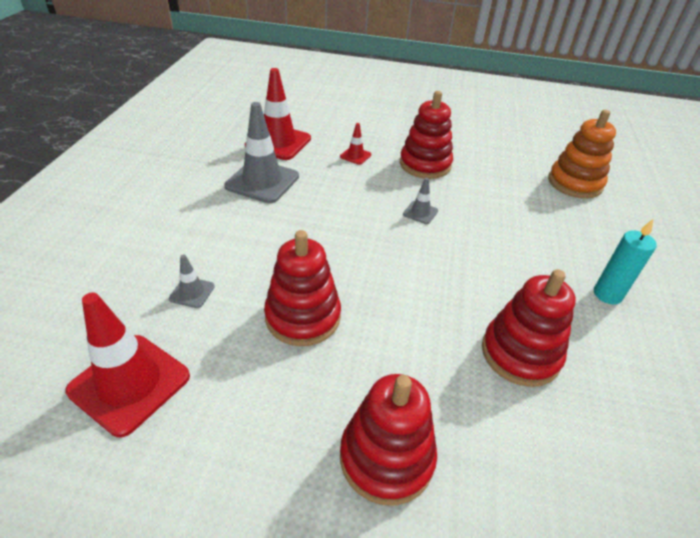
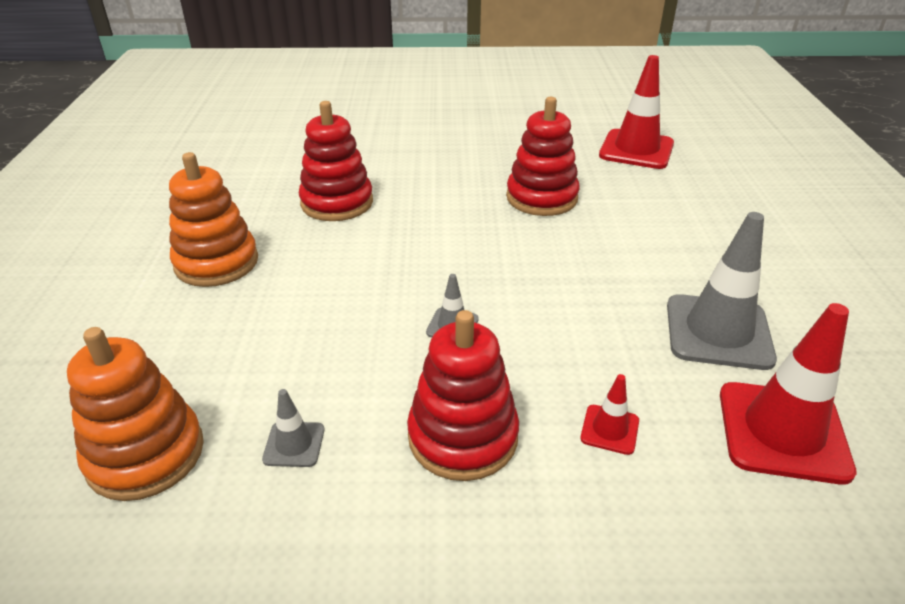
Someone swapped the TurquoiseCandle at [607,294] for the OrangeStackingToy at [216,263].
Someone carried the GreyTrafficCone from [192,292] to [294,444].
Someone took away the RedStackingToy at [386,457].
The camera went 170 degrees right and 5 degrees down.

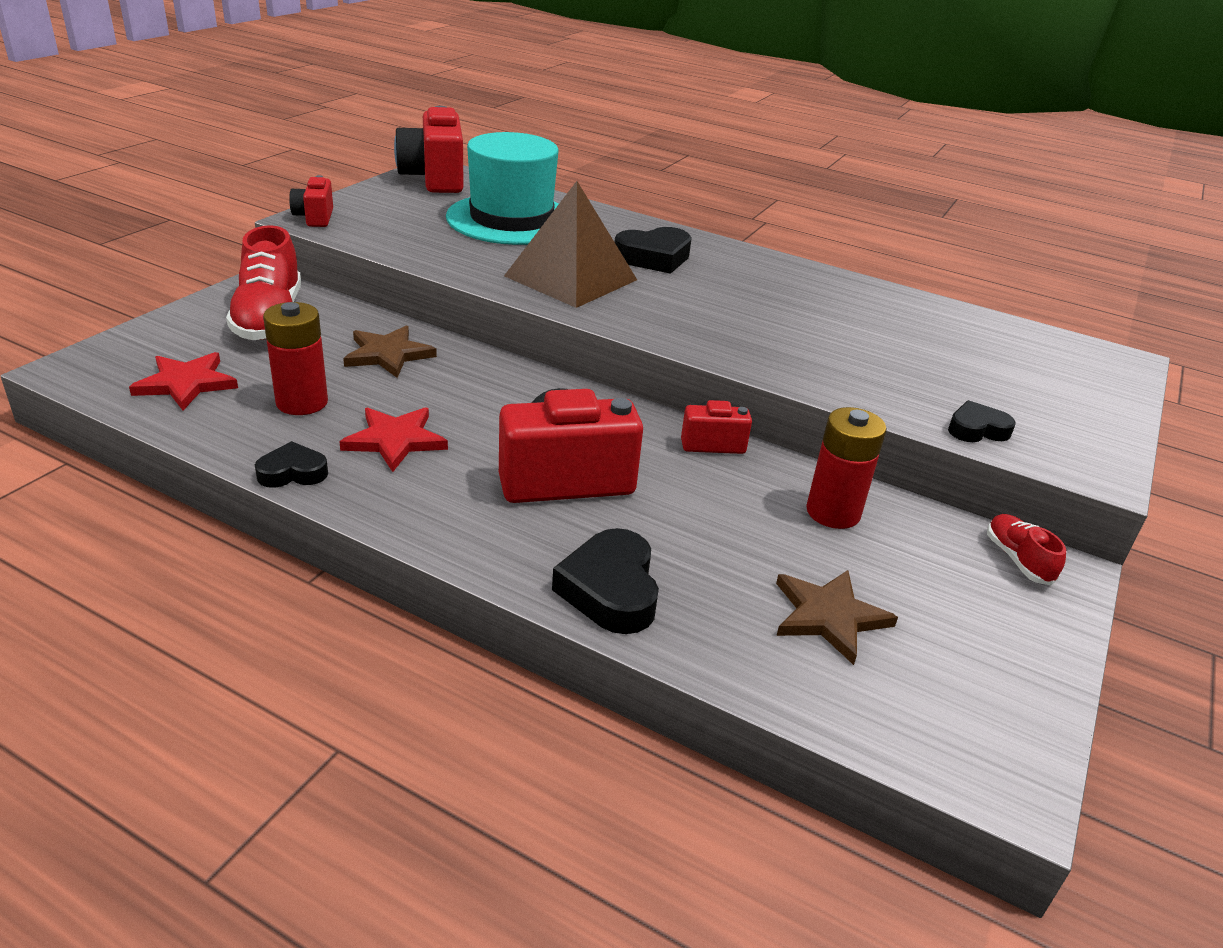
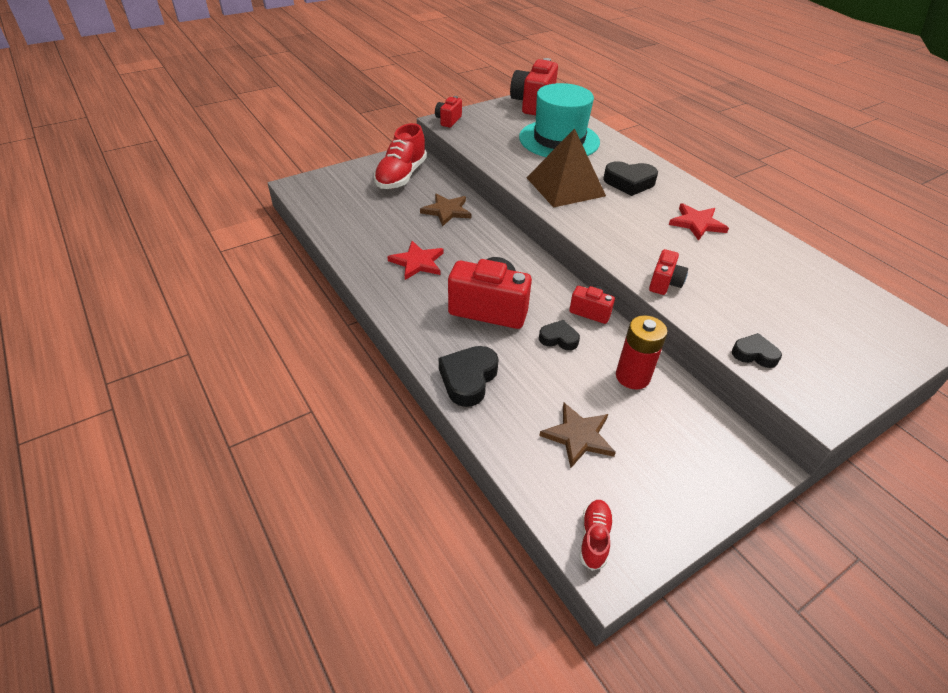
Someone took away the RedBattery at [302,402].
Someone carried the RedStar from [186,383] to [697,223].
Someone carried the BlackHeart from [293,472] to [559,338].
Someone carried the RedShoe from [1017,559] to [594,538].
Someone put down the RedCamera at [664,283].
The camera went 30 degrees right and 10 degrees up.

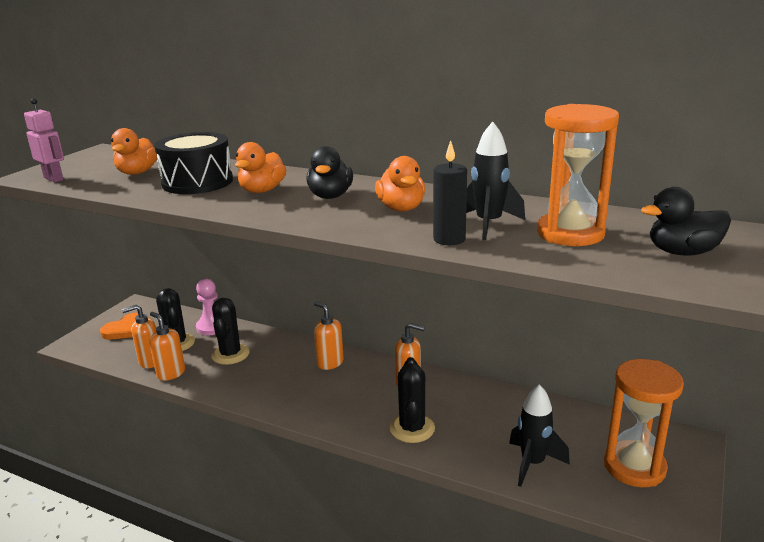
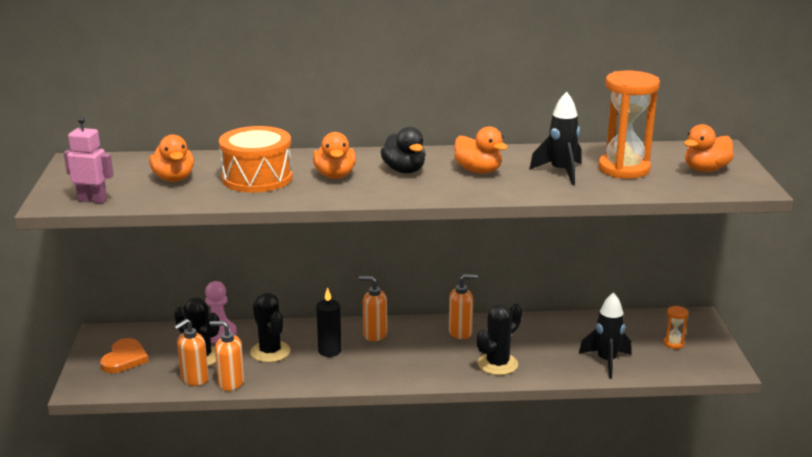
Someone repainted the BlackDrum at [197,182], which became the OrangeDrum at [257,178].
Someone carried the BlackCandle from [449,239] to [329,351].
Someone repainted the BlackDuck at [682,252], which became the OrangeDuck at [705,169].
Someone rotated the BlackCactus at [412,428] by 75 degrees clockwise.
Someone scaled the OrangeHourglass at [634,467] by 0.44.
The camera went 30 degrees left and 0 degrees up.

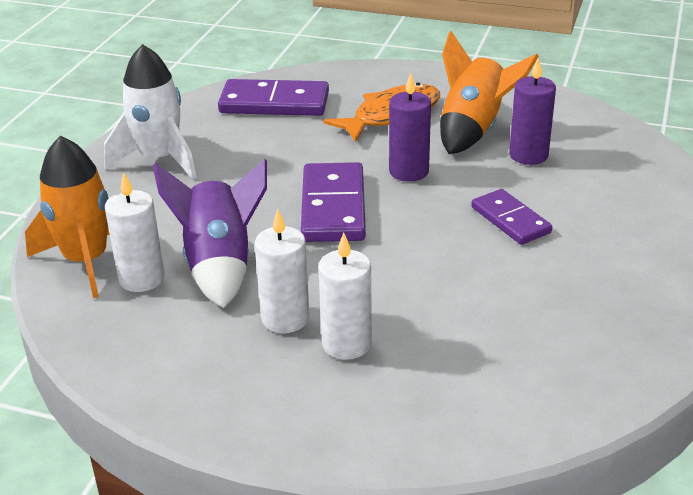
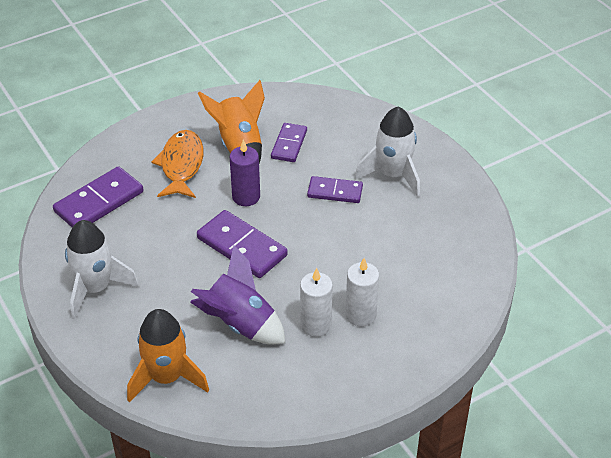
Someone swapped the PurpleCandle at [528,155] for the PurpleDomino at [289,144].
Someone took away the WhiteCandle at [141,278].
Someone put down the WhiteRocket at [393,175].
The camera went 50 degrees left and 10 degrees up.

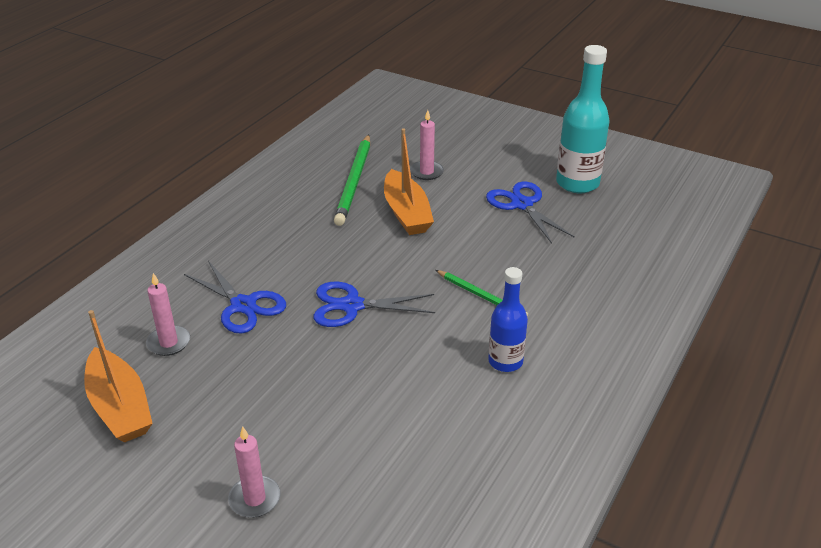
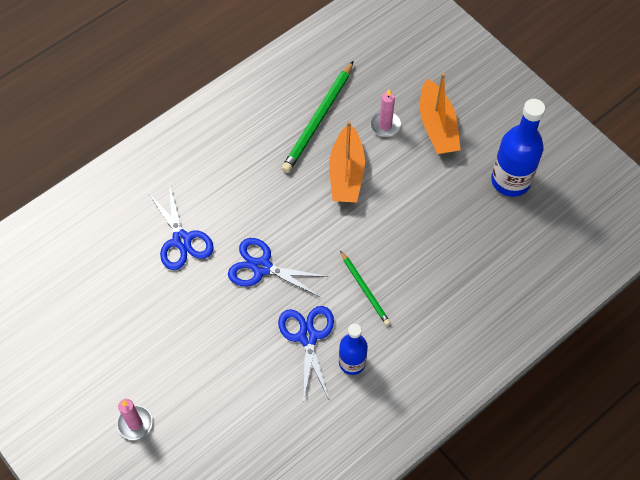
Someone repainted the TurquoiseBottle at [577,183], which became the BlueBottle at [510,181].
Someone carried the BlueScissors from [522,204] to [308,336].
Someone took away the PinkCandle at [168,343].
Someone carried the OrangeBoat from [120,407] to [437,126].
The camera went 20 degrees right and 25 degrees up.

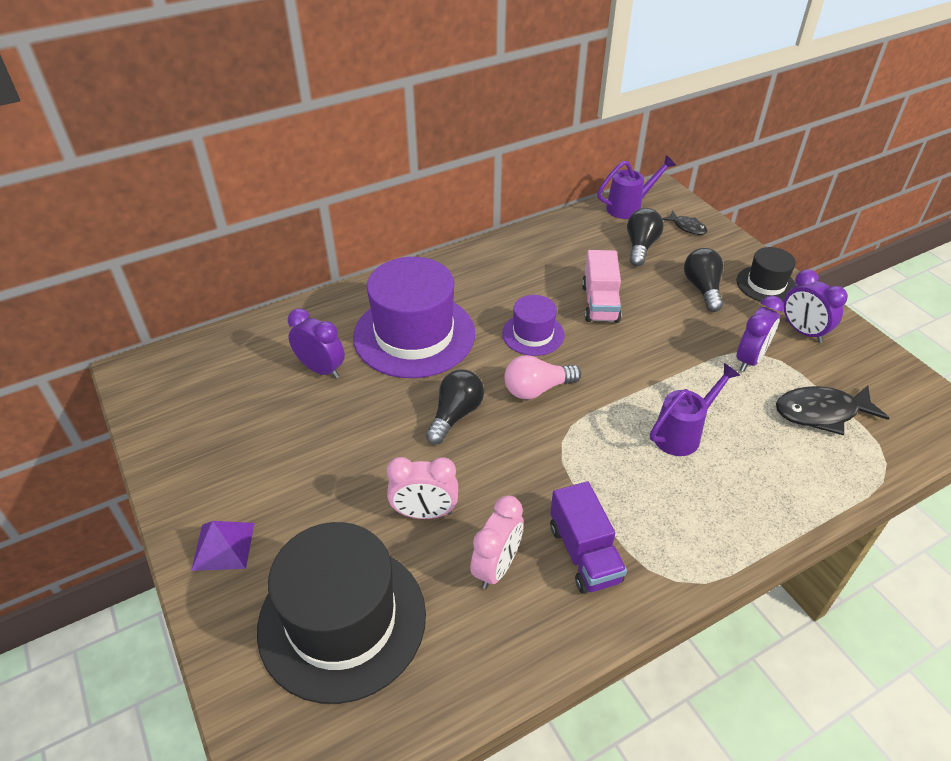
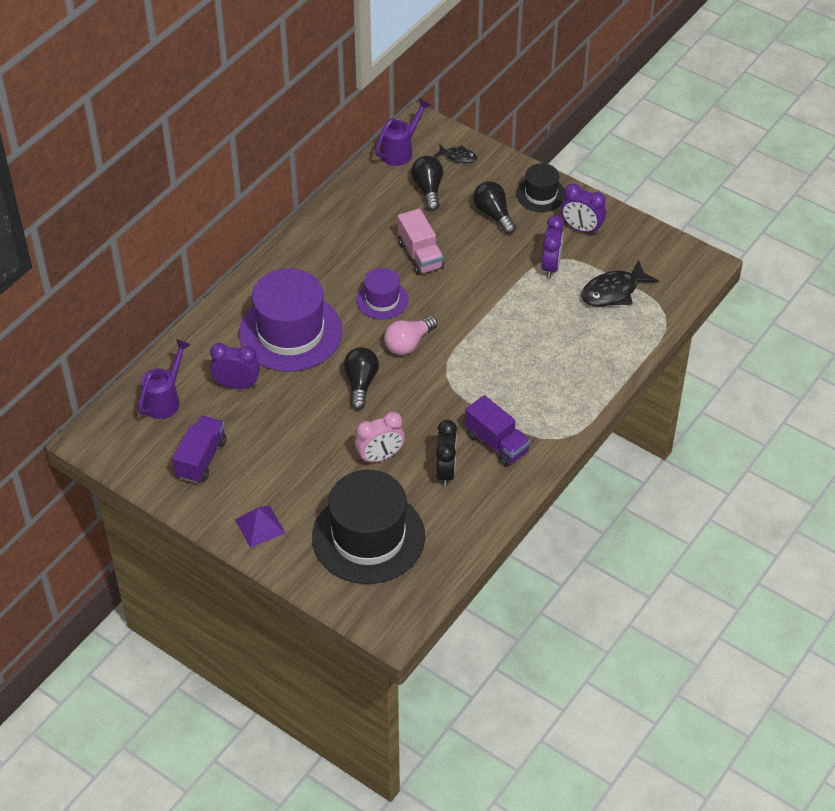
Someone carried the PurpleWateringCan from [683,433] to [165,399].
Someone repainted the PinkClock at [496,567], which became the BlackClock at [446,471].
Someone put down the PurpleTruck at [201,459].
The camera went 25 degrees left and 5 degrees up.

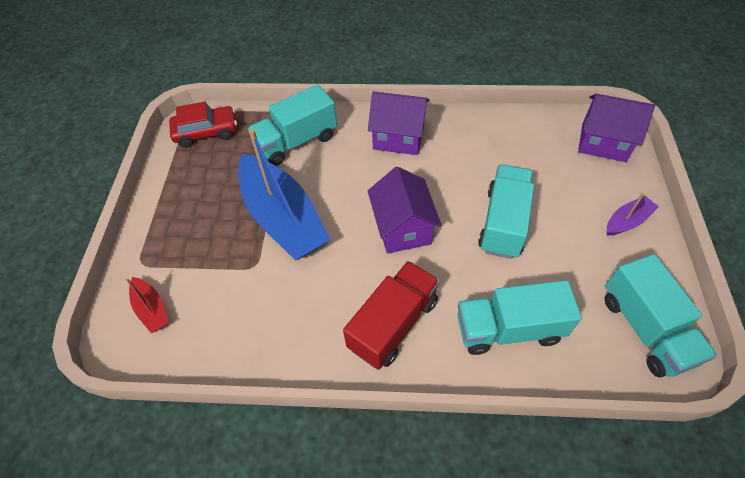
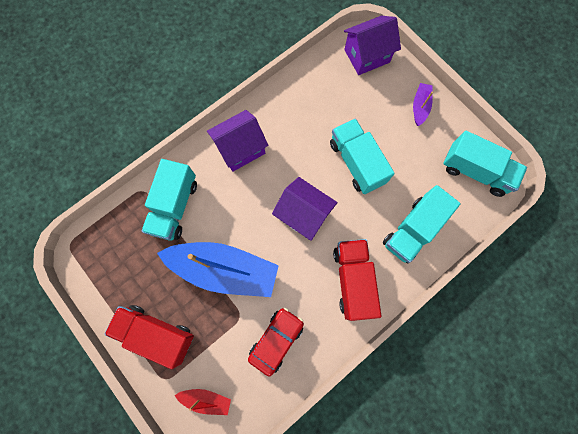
Someone carried the RedCar from [206,132] to [276,340].
Someone put down the RedTruck at [157,333].
The camera went 45 degrees left and 20 degrees up.

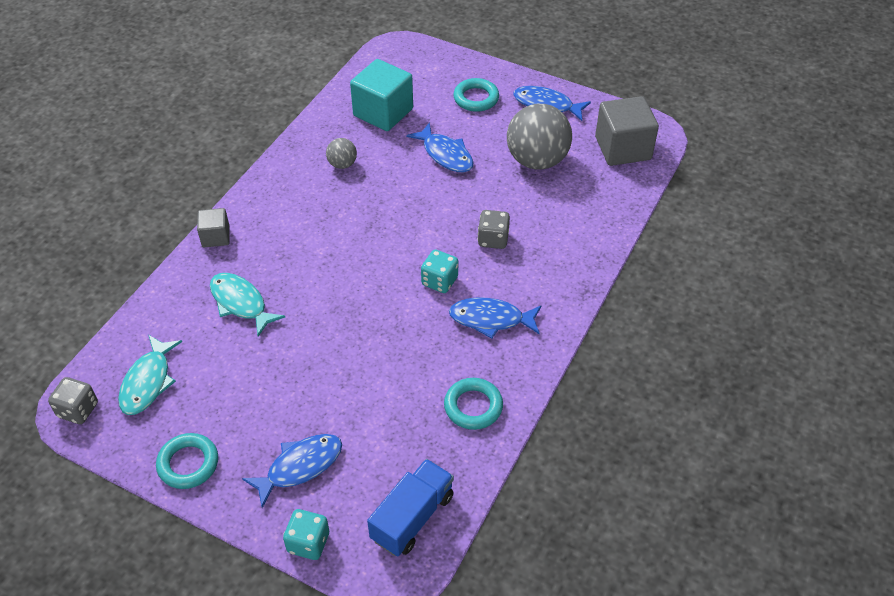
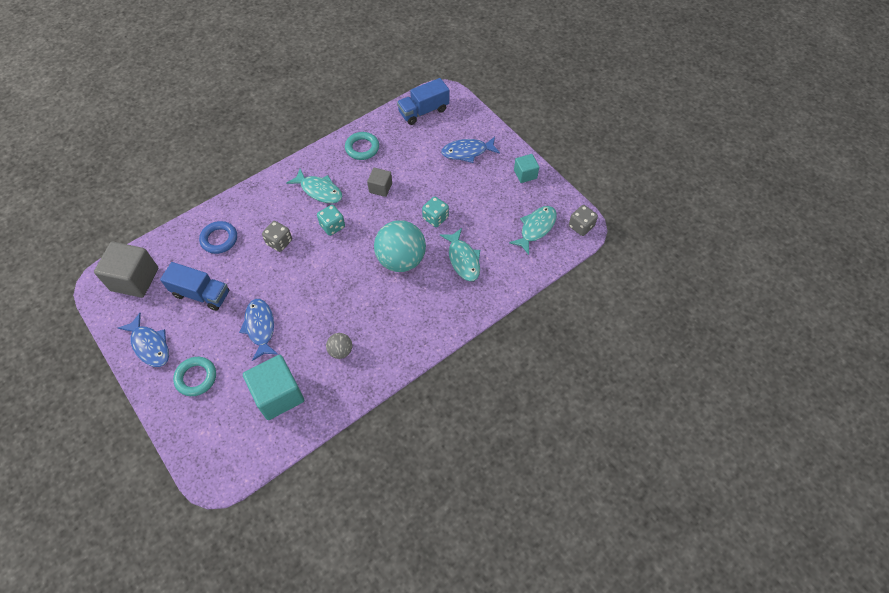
Someone swapped the GreyBall at [537,160] for the BlueTruck at [201,294].
Someone carried the GreyCube from [216,237] to [380,188].
Someone repainted the BlueFish at [491,319], which became the TurquoiseFish at [319,190].
Someone swapped the TurquoiseRing at [188,464] for the TurquoiseCube at [525,174].
Someone carried the TurquoiseDice from [308,542] to [435,218].
Someone put down the TurquoiseBall at [401,260].
Someone put down the BlueRing at [219,239].
The camera went 155 degrees left and 10 degrees up.

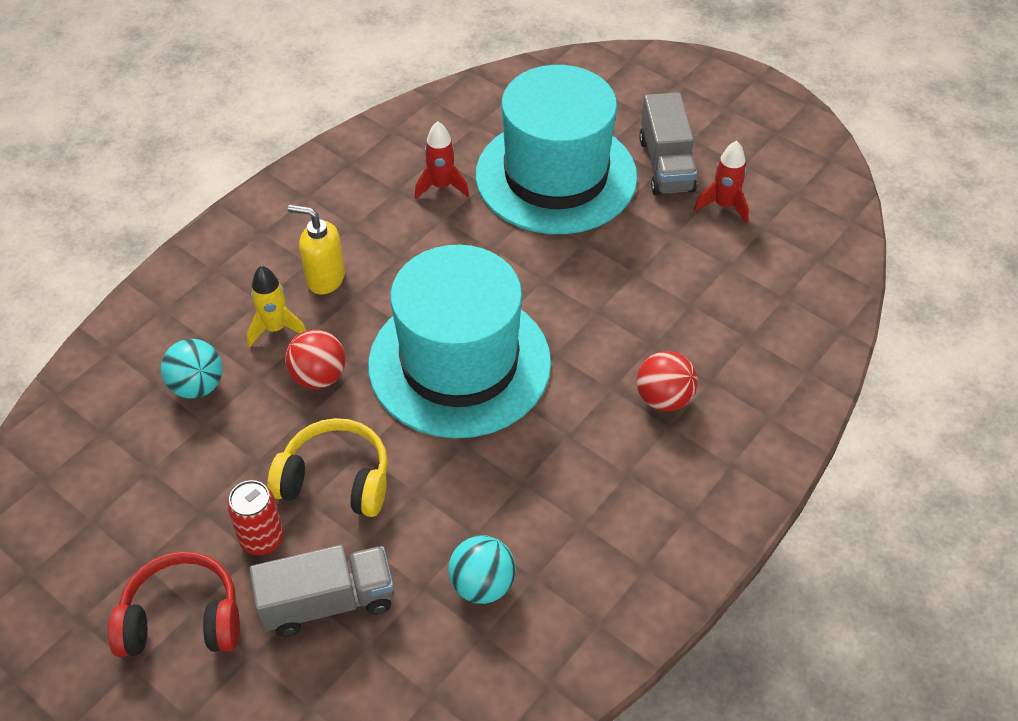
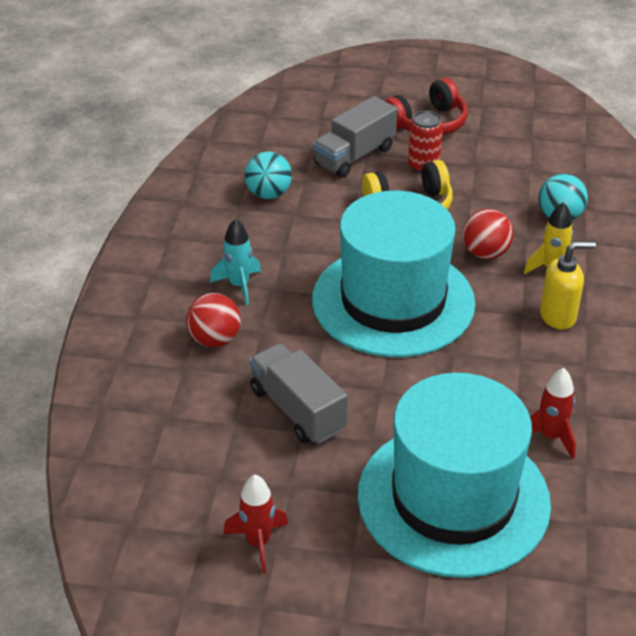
Someone carried the GreyTruck from [666,165] to [297,409].
Someone put down the TurquoiseRocket at [239,285].
The camera went 150 degrees right and 10 degrees down.

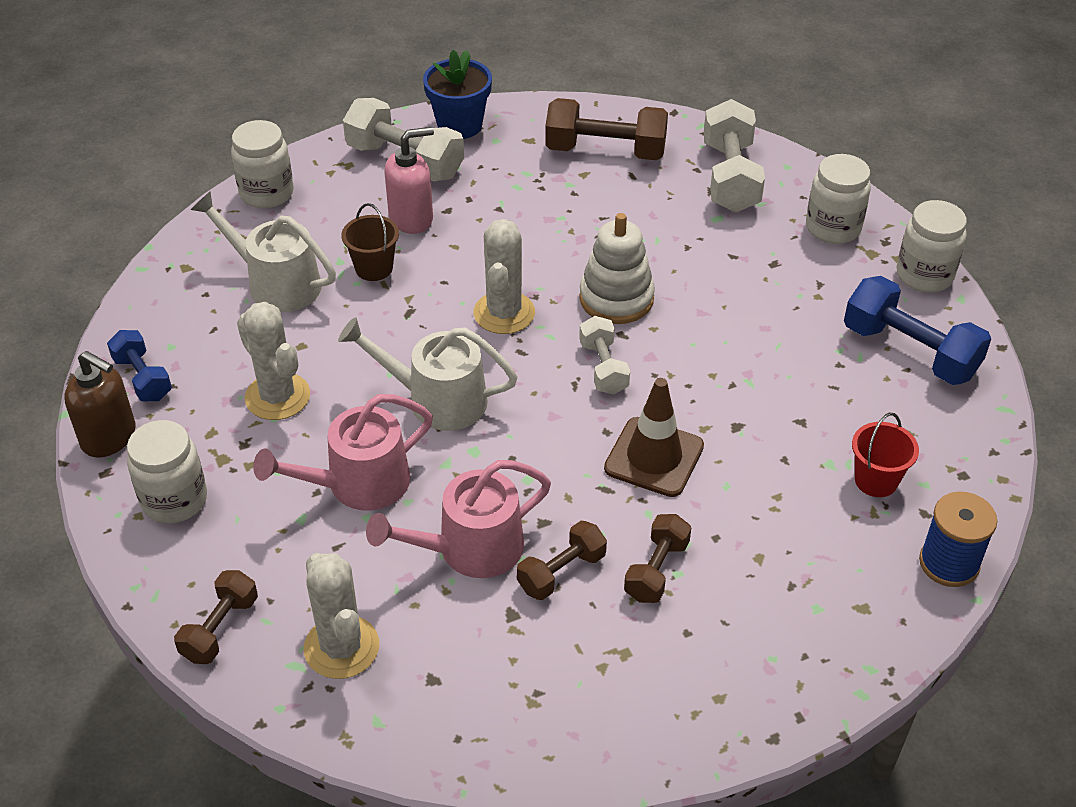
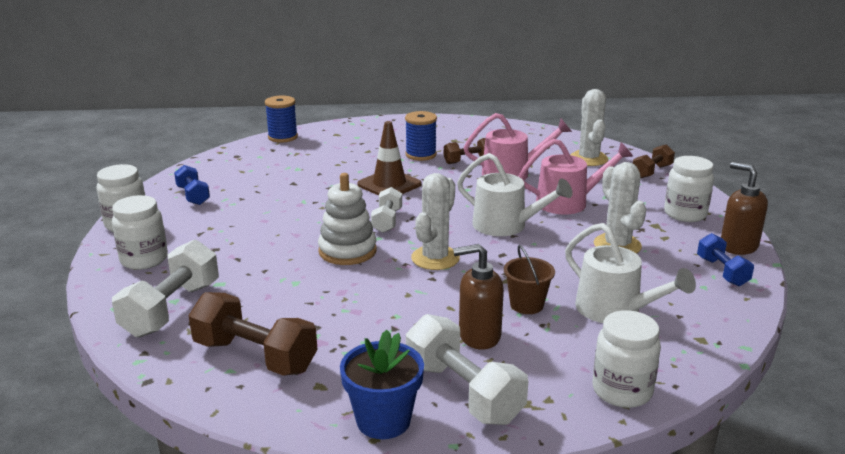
Someone repainted the PinkSoapDispenser at [411,218], which became the BrownSoapDispenser at [479,336].
Someone scaled the BlueDumbbell at [910,351] by 0.59.
Someone took away the RedBucket at [876,480].
Someone swapped the BrownDumbbell at [656,570] for the BlueSpool at [421,155].
The camera went 160 degrees left and 20 degrees down.

